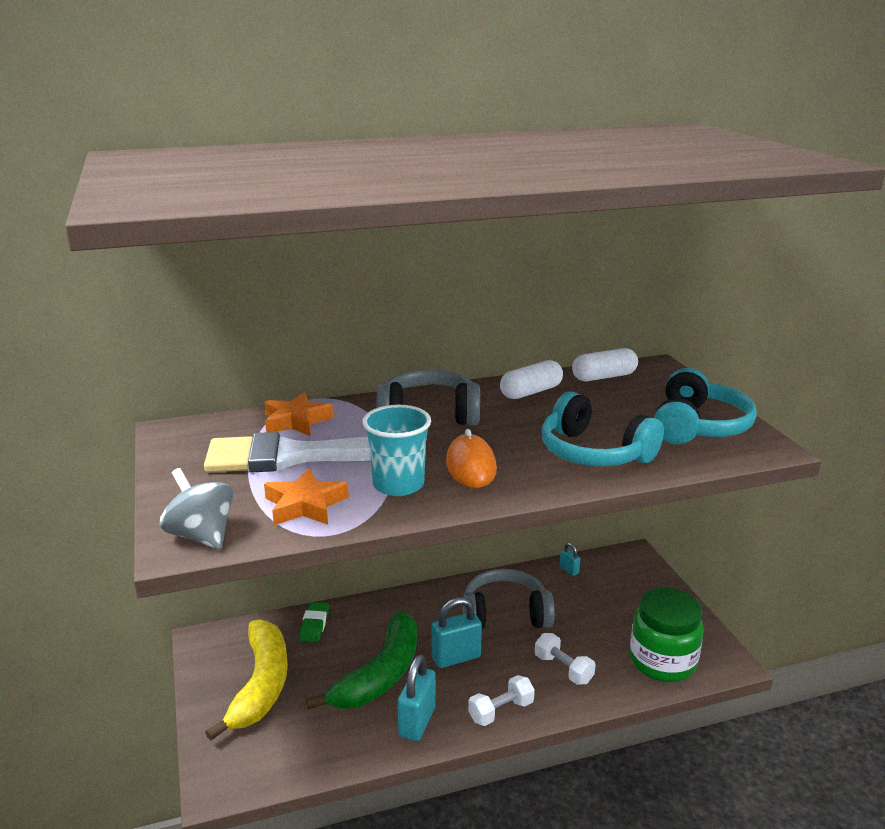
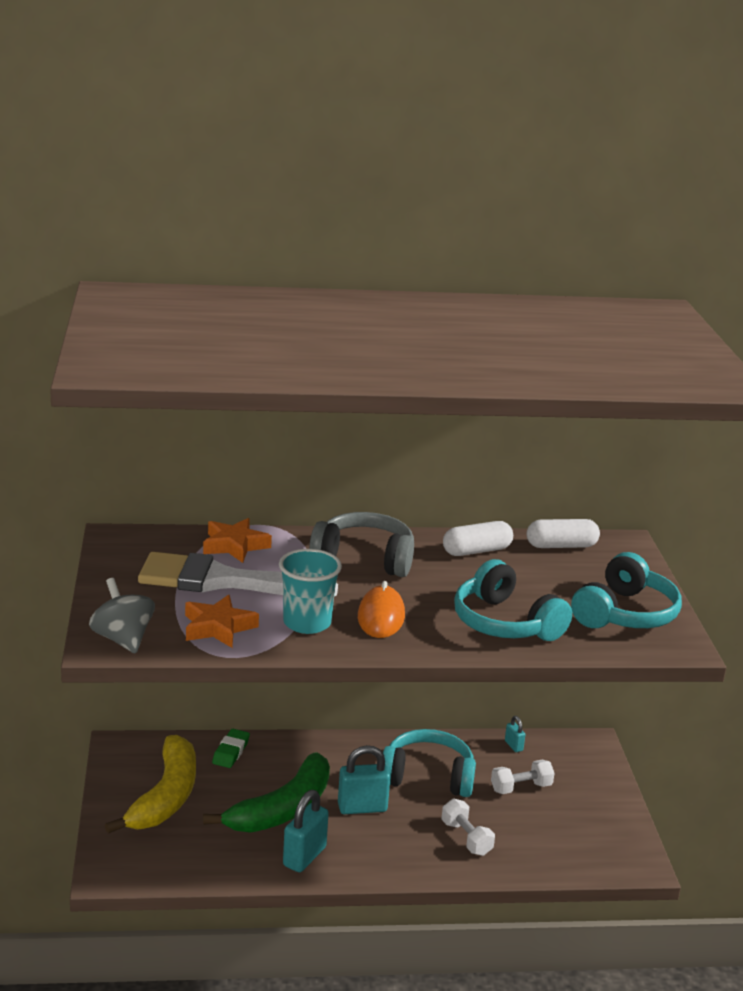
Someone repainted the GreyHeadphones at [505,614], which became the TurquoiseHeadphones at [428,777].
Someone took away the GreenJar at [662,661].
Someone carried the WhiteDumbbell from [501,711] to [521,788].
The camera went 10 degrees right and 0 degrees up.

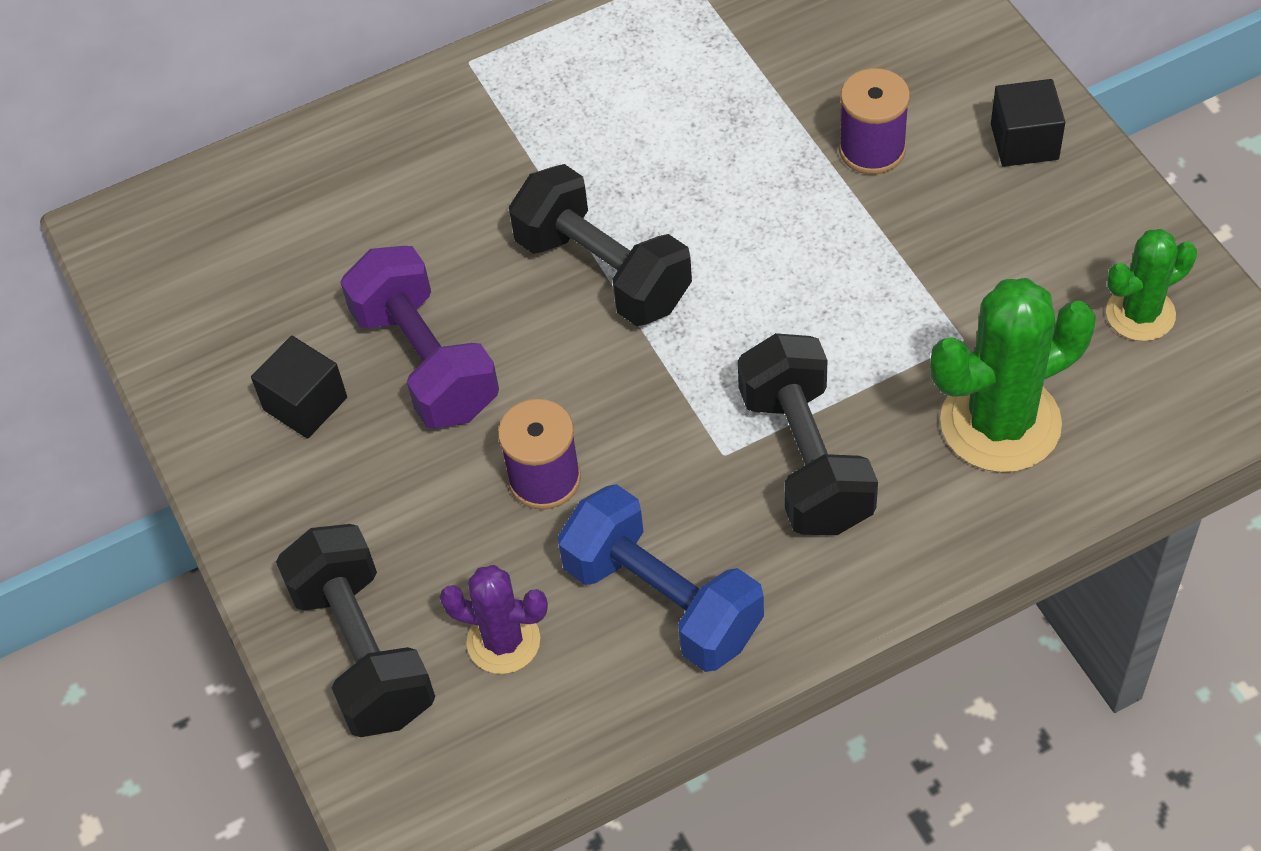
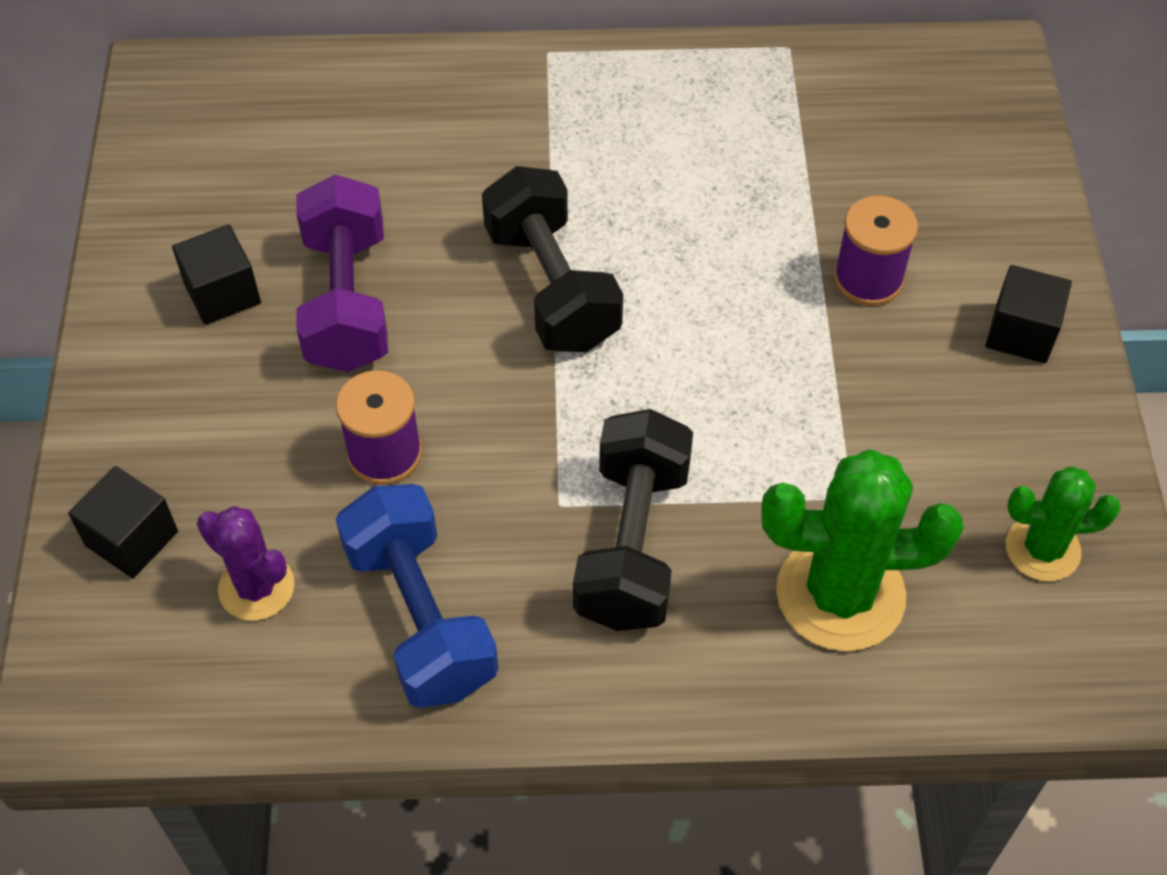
Someone swapped the BlackDumbbell at [363,651] for the BlackCube at [132,538].
The camera went 20 degrees right and 0 degrees up.

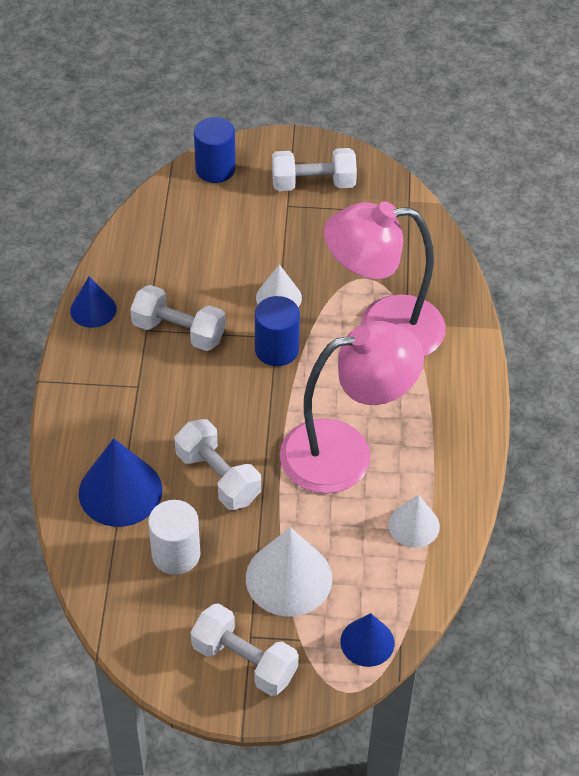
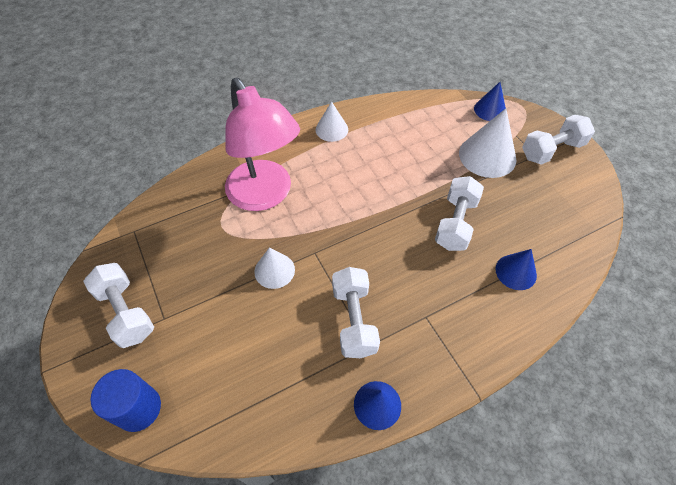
Someone took away the BlueCylinder at [276,350].
Someone took away the PinkLamp at [345,452].
Someone scaled the BlueCone at [120,491] by 0.61.
Someone carried the WhiteCone from [414,525] to [331,129].
Someone took away the WhiteCylinder at [176,554].
Someone rotated the WhiteDumbbell at [244,661] by 60 degrees clockwise.
The camera went 120 degrees left and 5 degrees up.

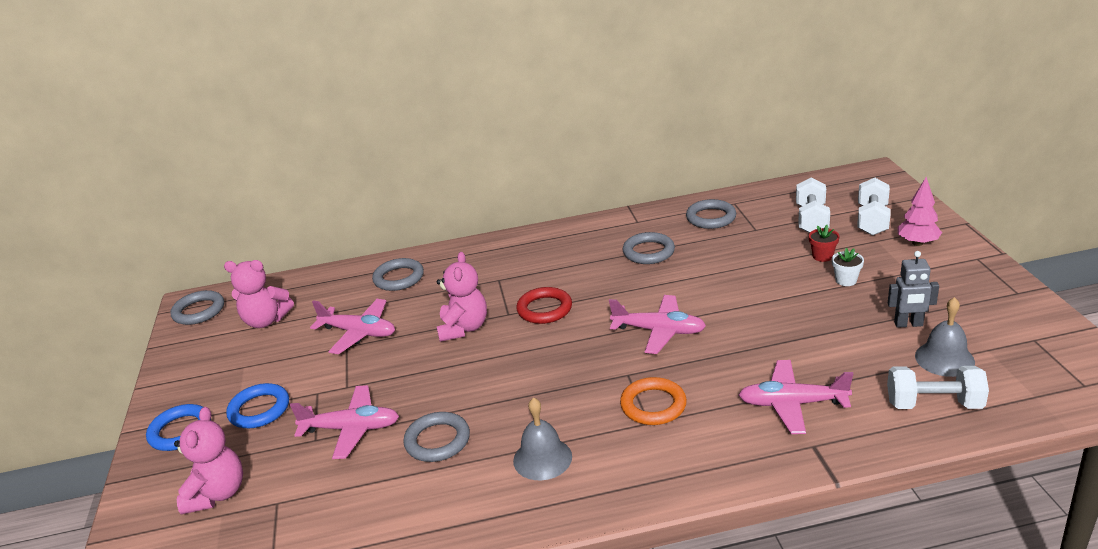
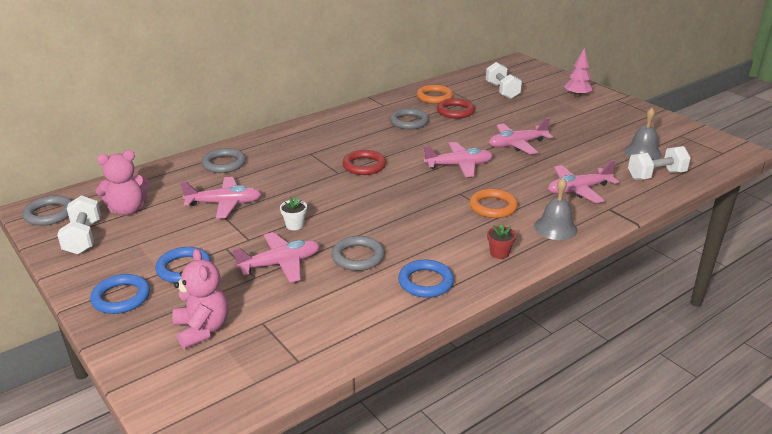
Someone carried the WhiteDumbbell from [872,220] to [83,238].
Someone repainted the GreyRing at [711,218], which became the OrangeRing at [434,97].
Someone carried the RedFlowerPot from [822,256] to [499,253].
Someone carried the WhiteFlowerPot from [846,280] to [294,225].
Someone took away the GreyRobot at [908,324].
Someone took away the PinkTeddyBear at [463,328].
Someone carried the GreyBell from [542,458] to [555,228].
Someone put down the RedRing at [455,111].
Someone put down the PinkPlane at [517,144].
Someone put down the BlueRing at [426,282].
The camera went 30 degrees left and 0 degrees up.

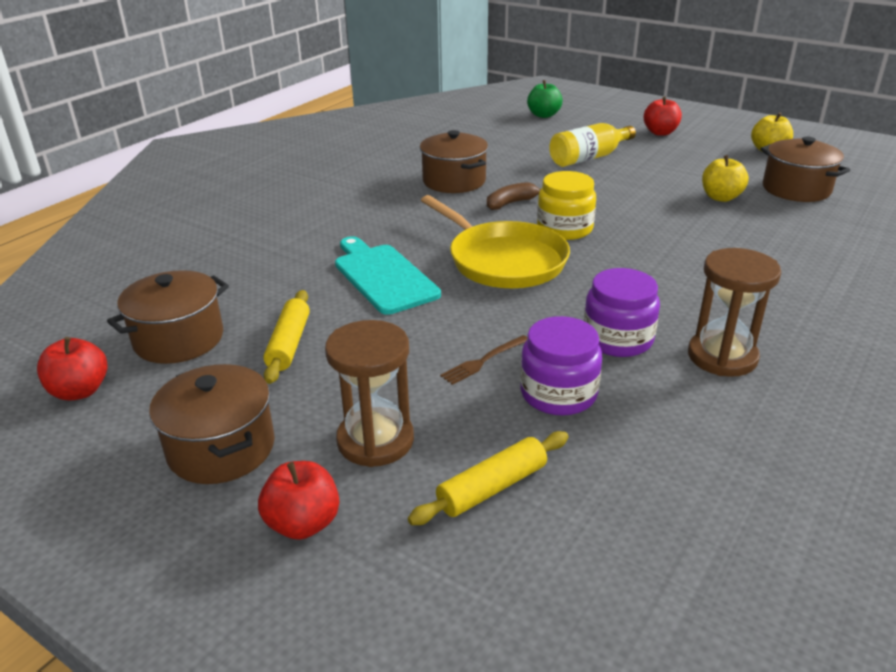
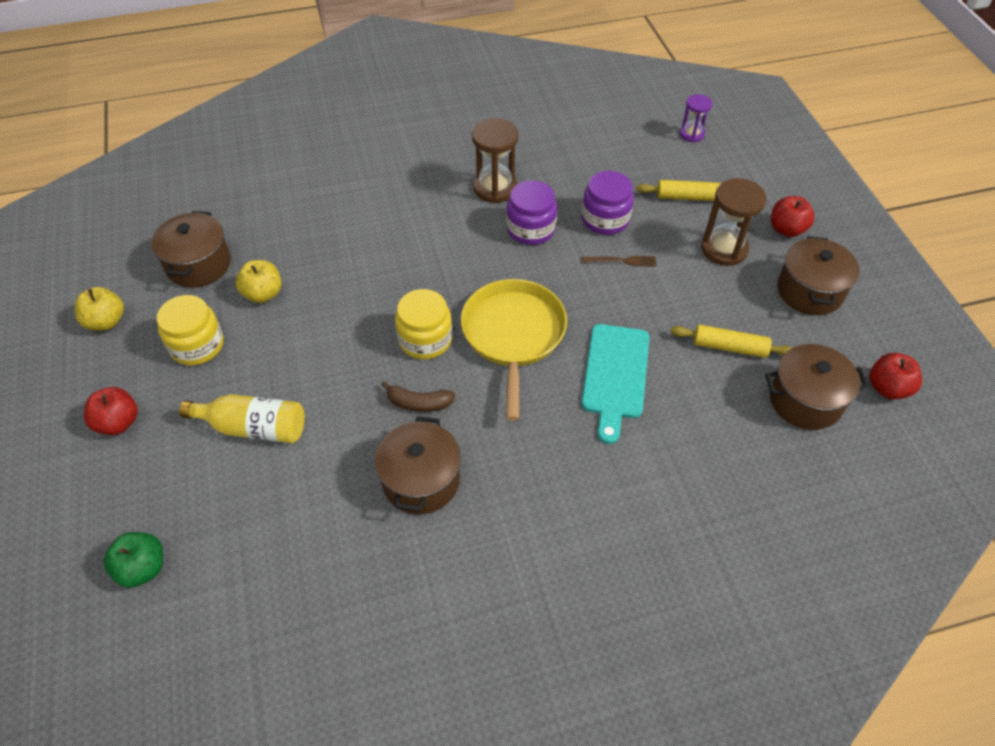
Someone rotated the YellowRollingPin at [289,344] by 60 degrees clockwise.
Someone put down the PurpleHourglass at [692,134].
Someone put down the YellowJar at [197,345].
The camera went 140 degrees left and 20 degrees up.

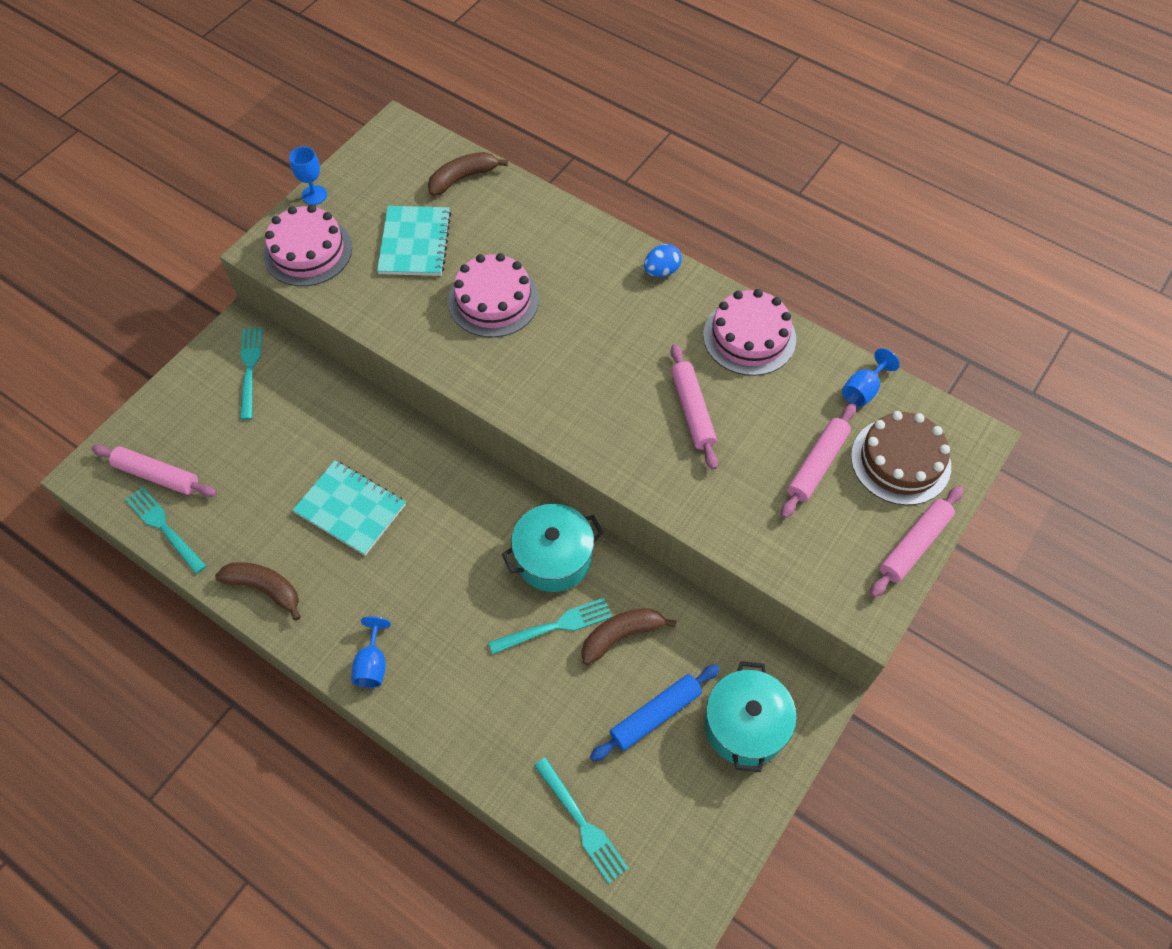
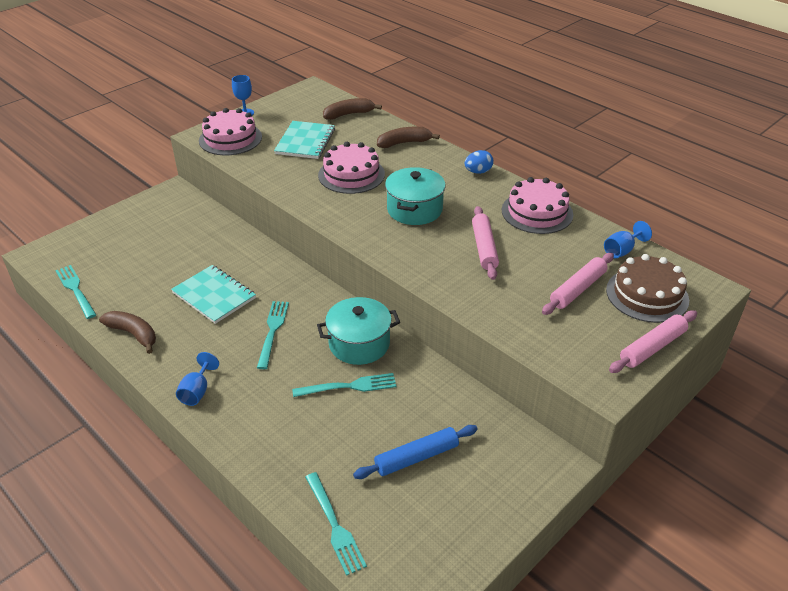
Someone carried the TurquoiseFork from [250,369] to [272,331].
Someone took away the PinkRollingPin at [157,475].
Someone carried the BrownBanana from [621,636] to [404,143].
Someone carried the TurquoisePot from [745,725] to [414,209].
The camera went 10 degrees right and 20 degrees down.

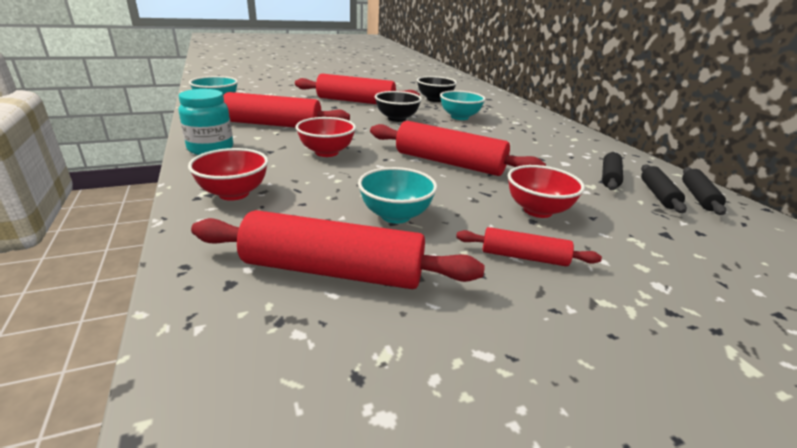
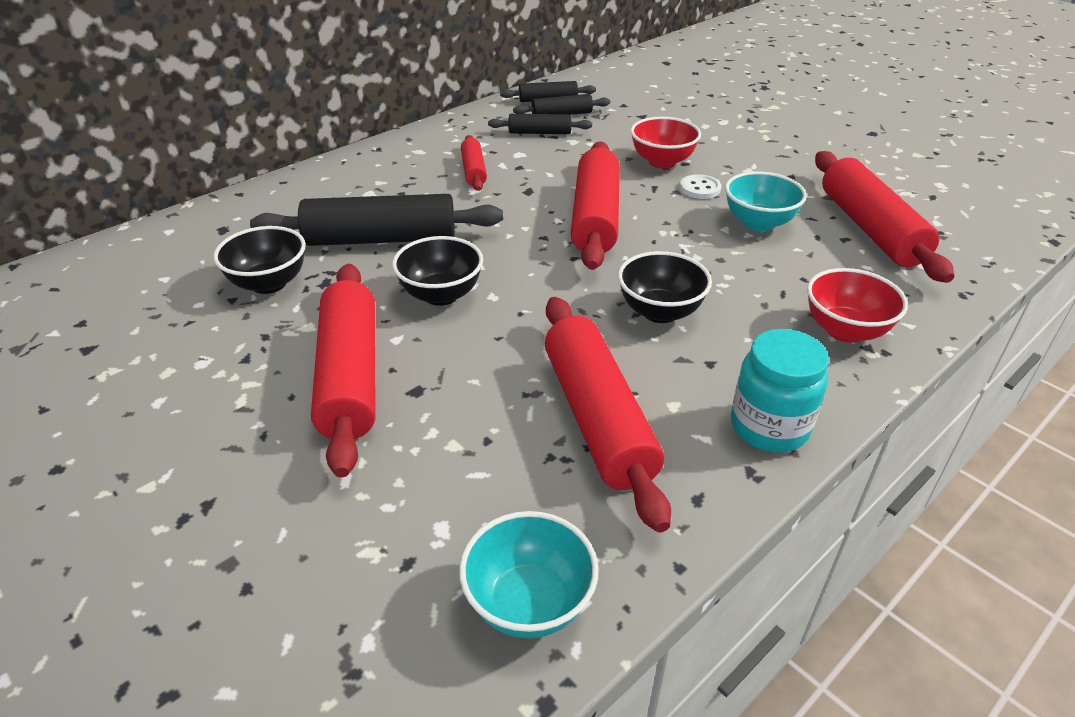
Someone swapped the TurquoiseBowl at [459,117] for the BlackRollingPin at [381,239].
Someone repainted the RedBowl at [326,152], which became the BlackBowl at [660,312].
Someone carried the RedRollingPin from [524,257] to [473,171].
Someone put down the WhiteButton at [700,188].
The camera went 110 degrees left and 10 degrees up.

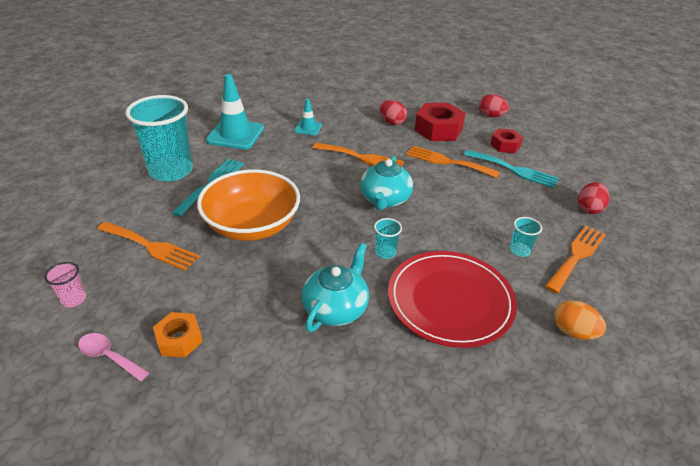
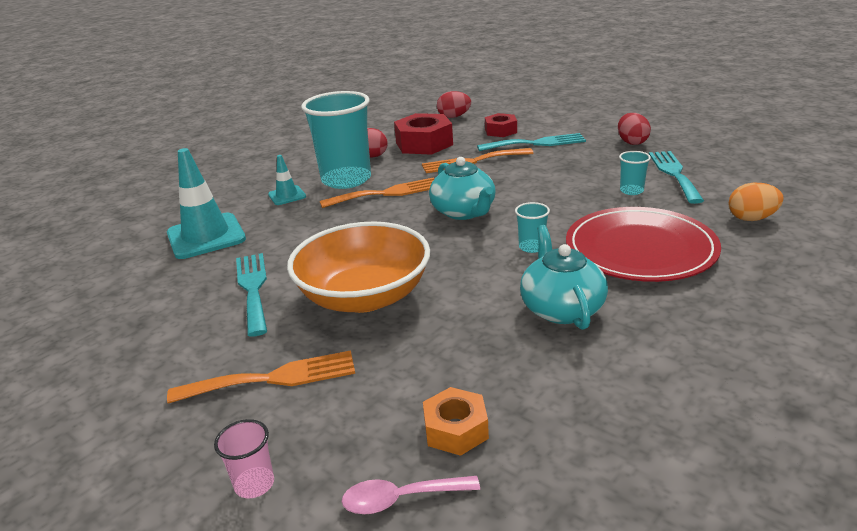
Someone carried the TurquoiseCup from [171,171] to [346,180].
Someone repainted the OrangeFork at [576,256], which became the TurquoiseFork at [674,174].
The camera went 35 degrees left and 10 degrees down.

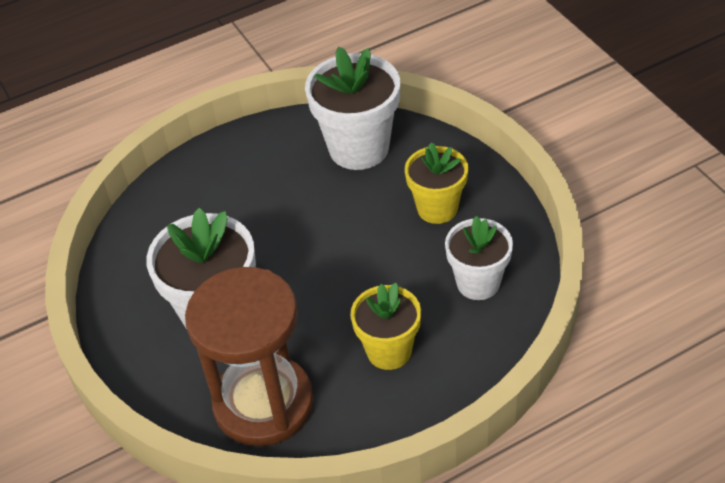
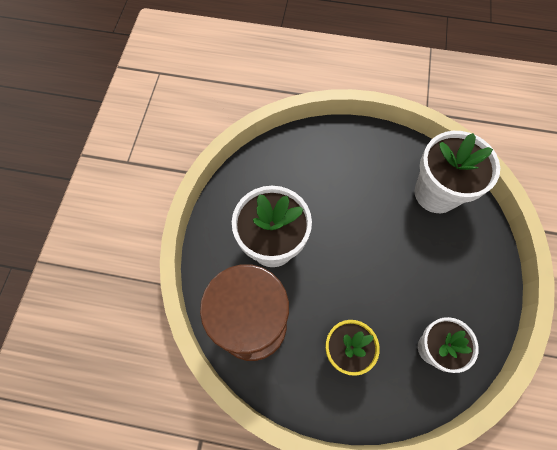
Someone took away the YellowFlowerPot at [437,208].
The camera went 35 degrees right and 20 degrees up.

